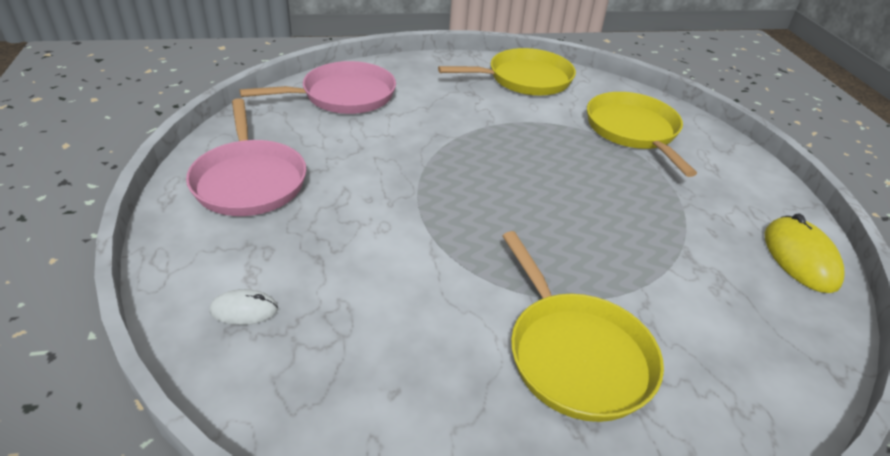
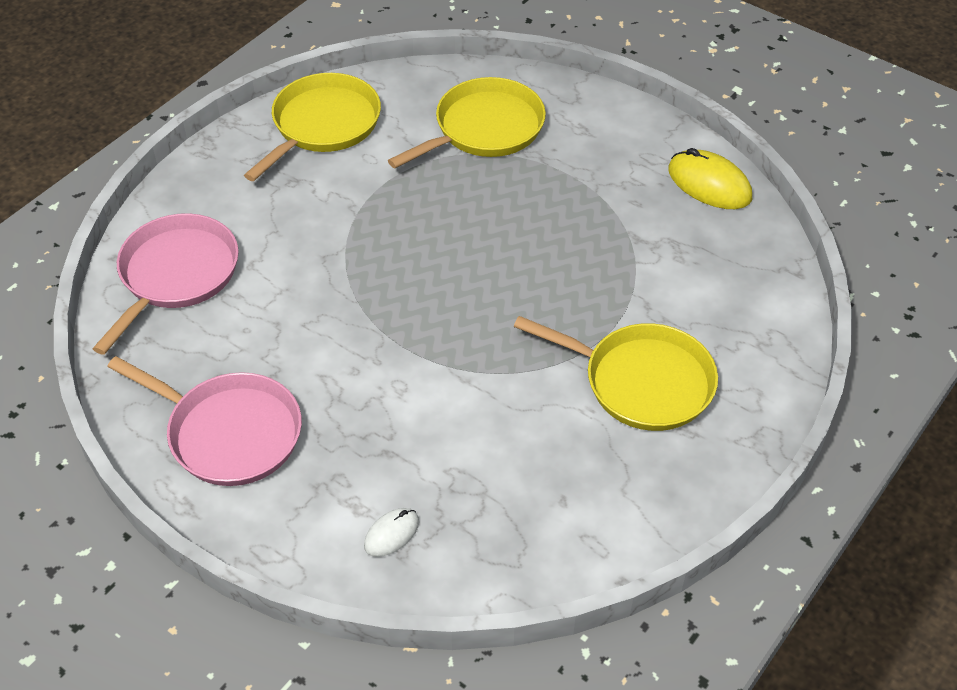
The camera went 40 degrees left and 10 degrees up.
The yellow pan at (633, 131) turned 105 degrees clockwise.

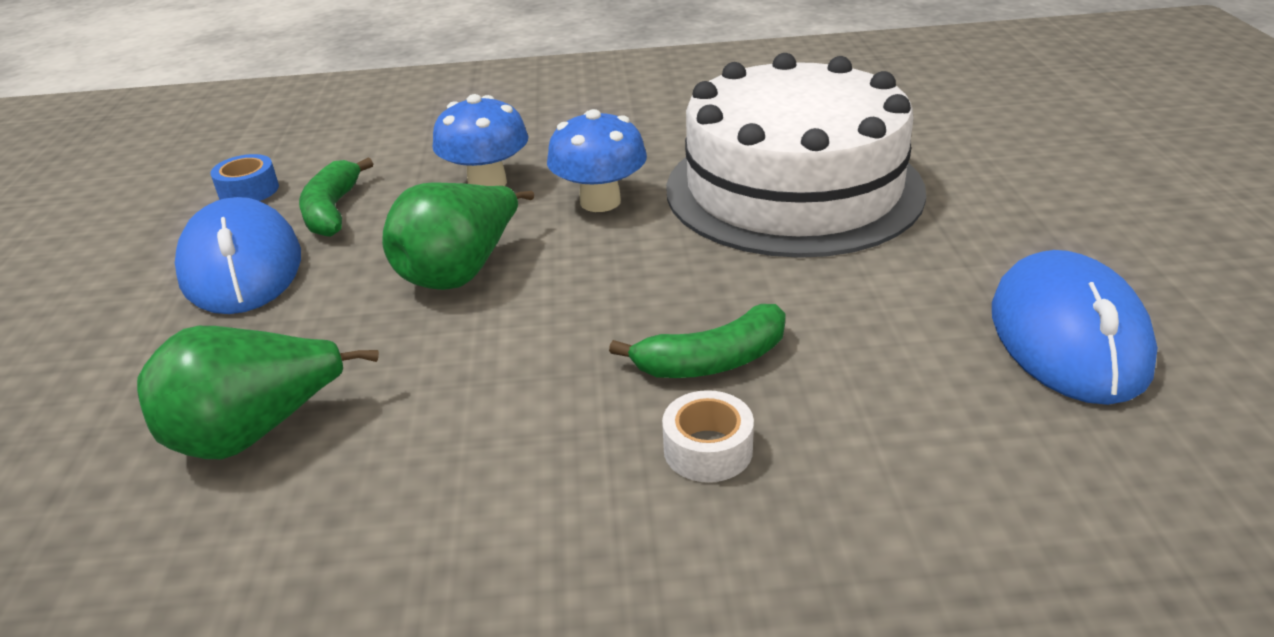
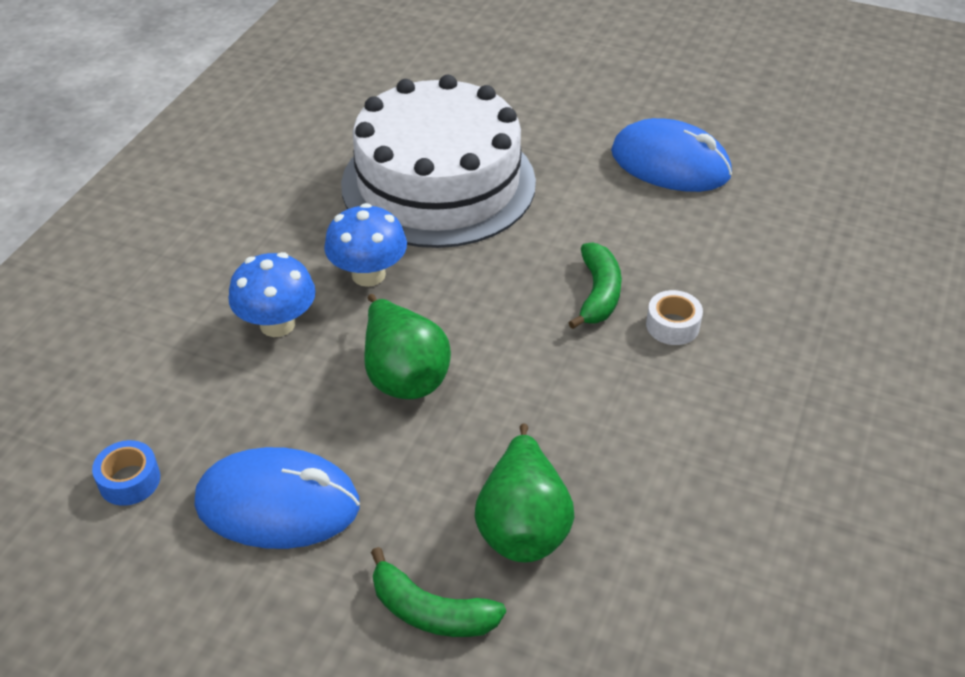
The camera went 65 degrees left and 10 degrees up.
The emerald banana moved from (332, 211) to (431, 611).

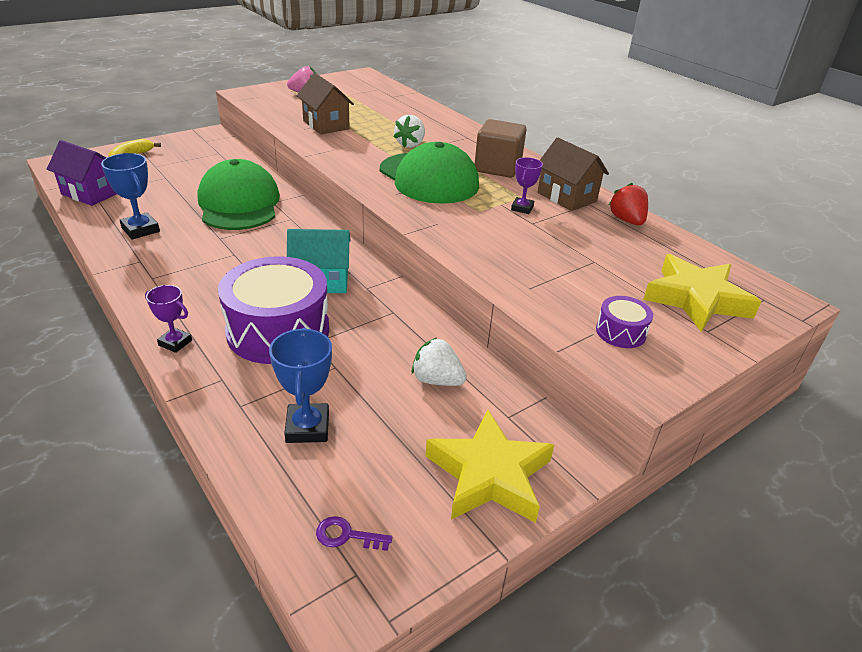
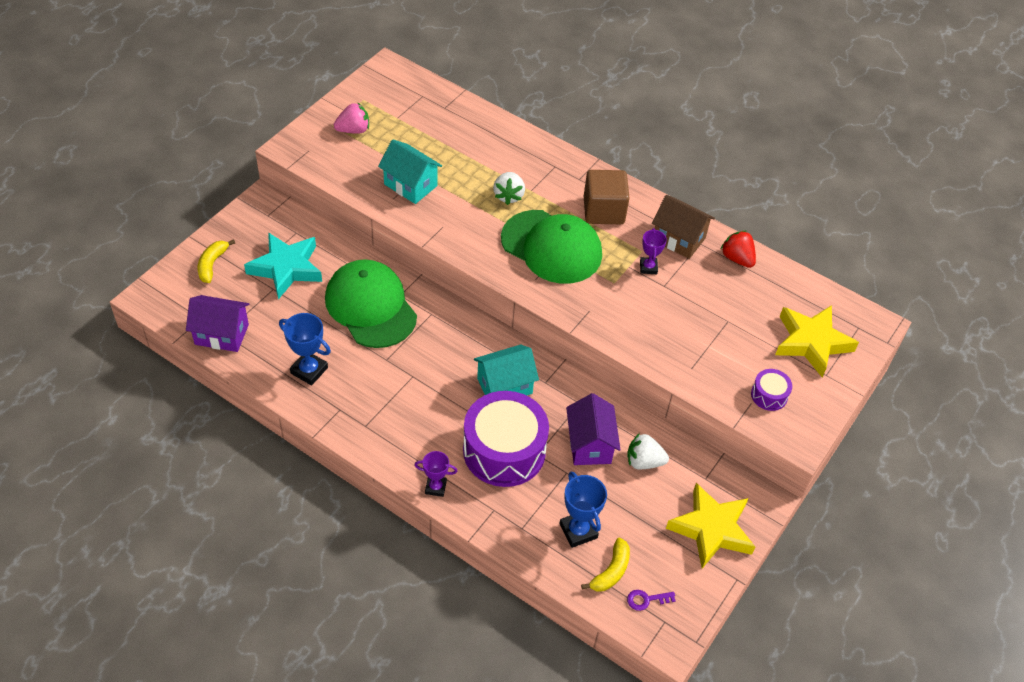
The camera went 20 degrees left and 15 degrees up.
The russet cottage at (326, 125) became the teal cottage at (410, 185).
The teal star at (286, 268) appeared.
The royal purple cottage at (589, 444) appeared.
The yellow banana at (611, 571) appeared.

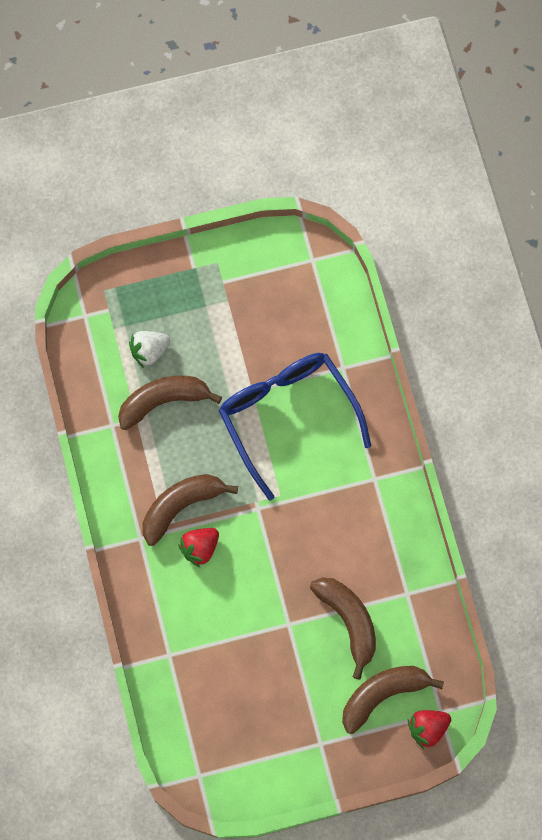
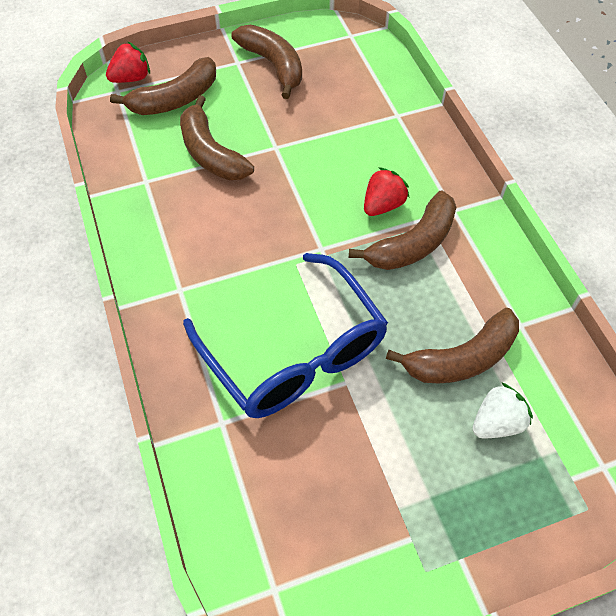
The camera went 175 degrees right and 15 degrees down.
The russet banana at (273, 65) appeared.

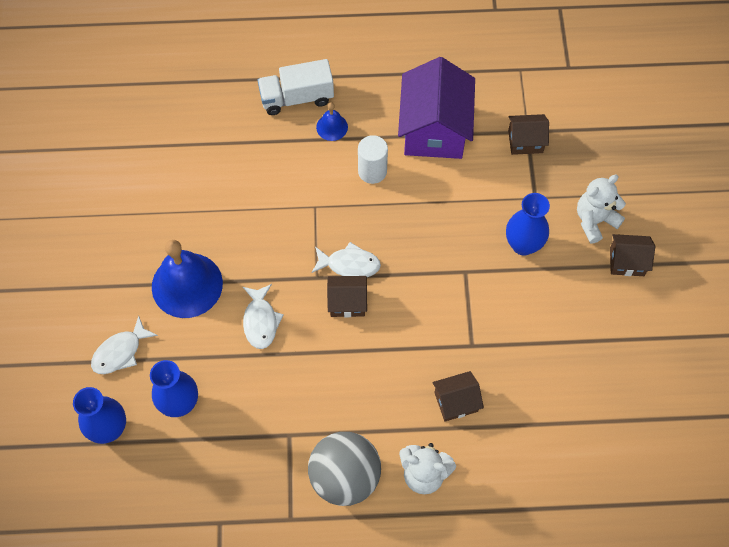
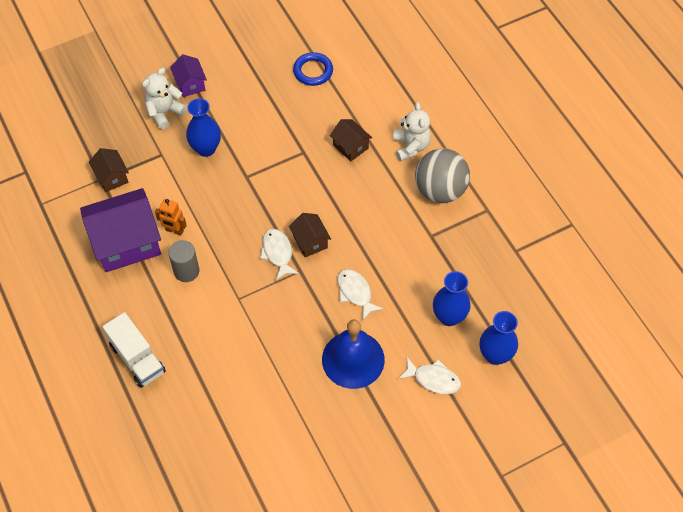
The camera went 115 degrees left and 5 degrees down.
The cobalt school bell at (332, 127) disappeared.
The pure white solid cylinder at (372, 171) became the grey solid cylinder at (186, 271).
The pure white teddy at (594, 220) turned 105 degrees clockwise.
The russet cottage at (627, 261) became the royal purple cottage at (190, 84).
The pure white toy fish at (260, 321) turned 90 degrees counterclockwise.
The cobalt torus at (313, 71) appeared.
The orange-coloured robot at (174, 230) appeared.

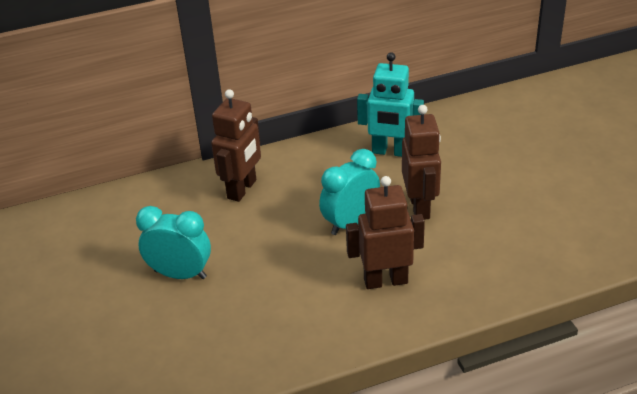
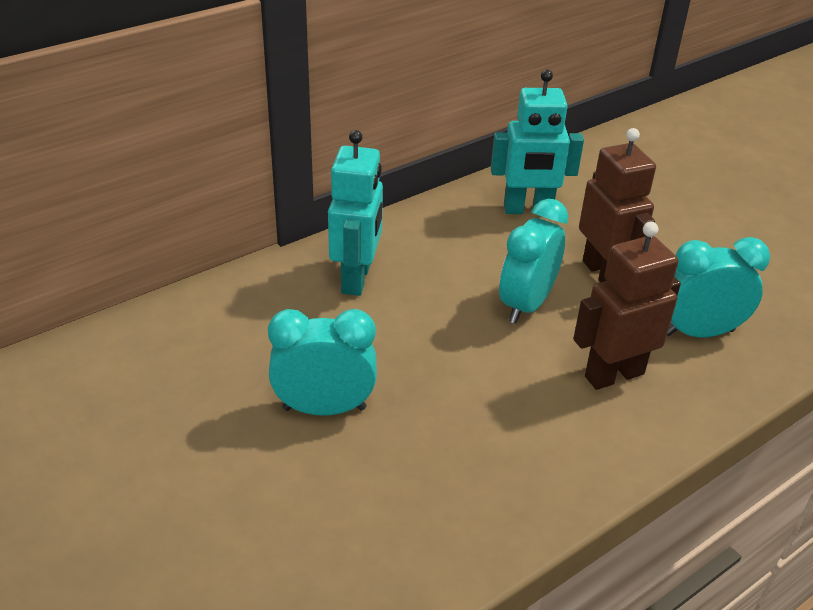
The camera went 20 degrees left and 0 degrees up.
The russet robot at (242, 189) became the teal robot at (357, 279).
The teal bedside clock at (698, 332) appeared.

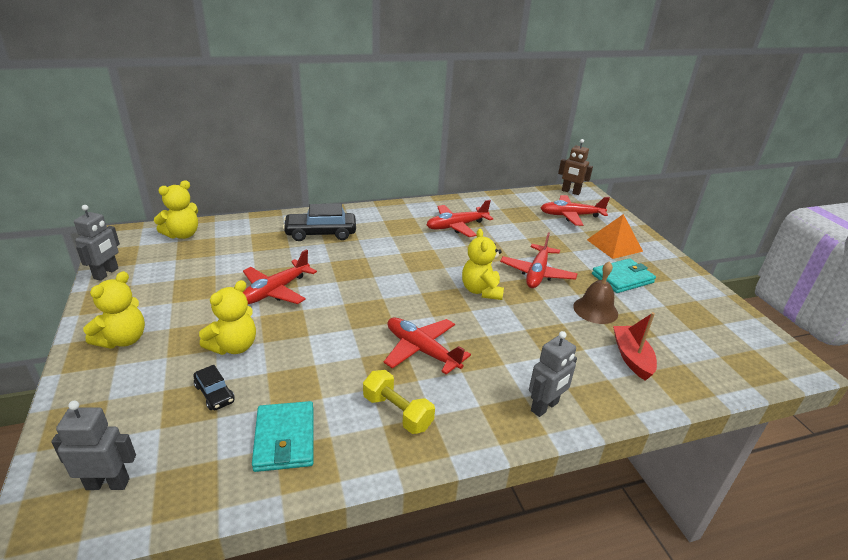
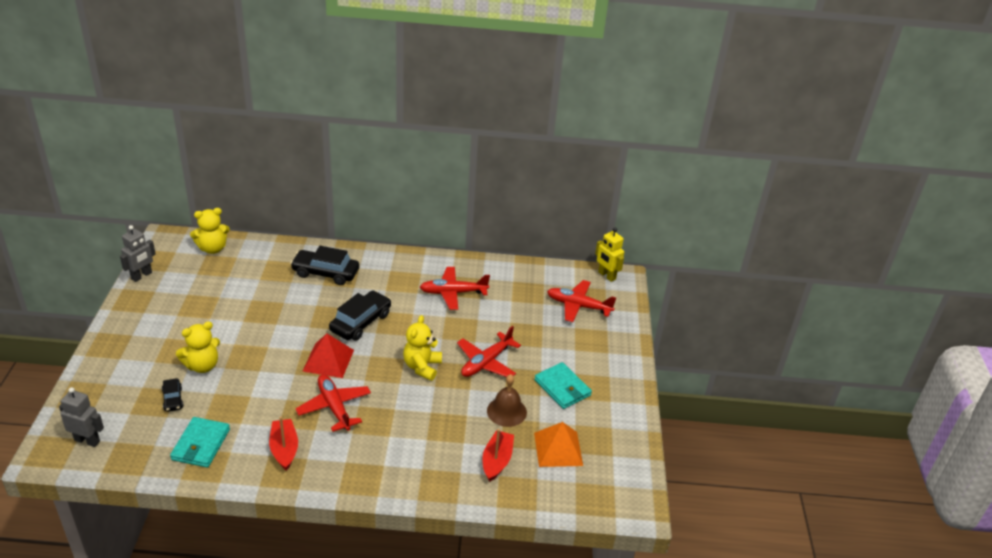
The camera went 20 degrees right and 5 degrees up.
The russet robot at (570, 192) became the yellow robot at (606, 276).
The orange-coloured pyramid shape moved from (614, 245) to (558, 449).
The crimson aeroplane at (275, 291) disappeared.
The teal wallet at (622, 278) turned 60 degrees clockwise.
The yellow teddy at (123, 340) disappeared.
The grey robot at (545, 407) disappeared.
The yellow dumbbell at (397, 412) was replaced by the crimson sailboat at (284, 449).
The black toy car at (361, 322) appeared.
The crimson pyramid shape at (328, 360) appeared.

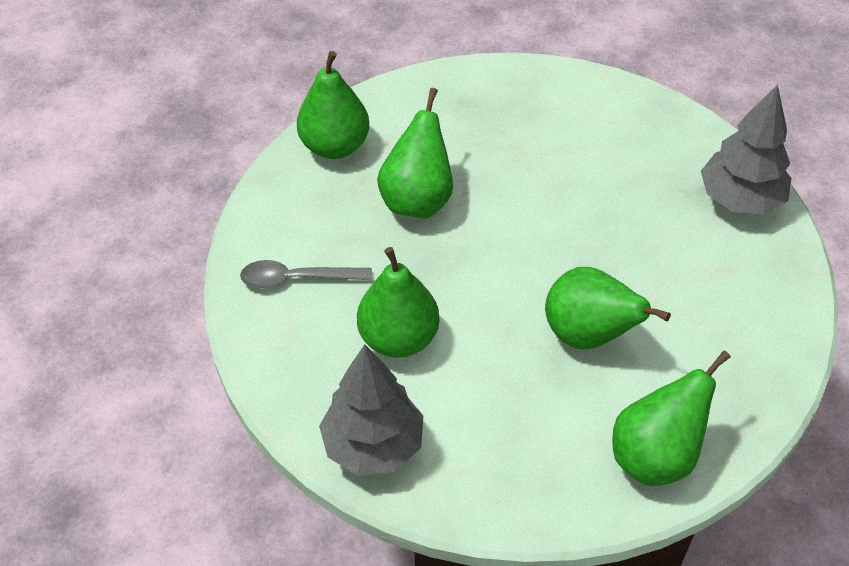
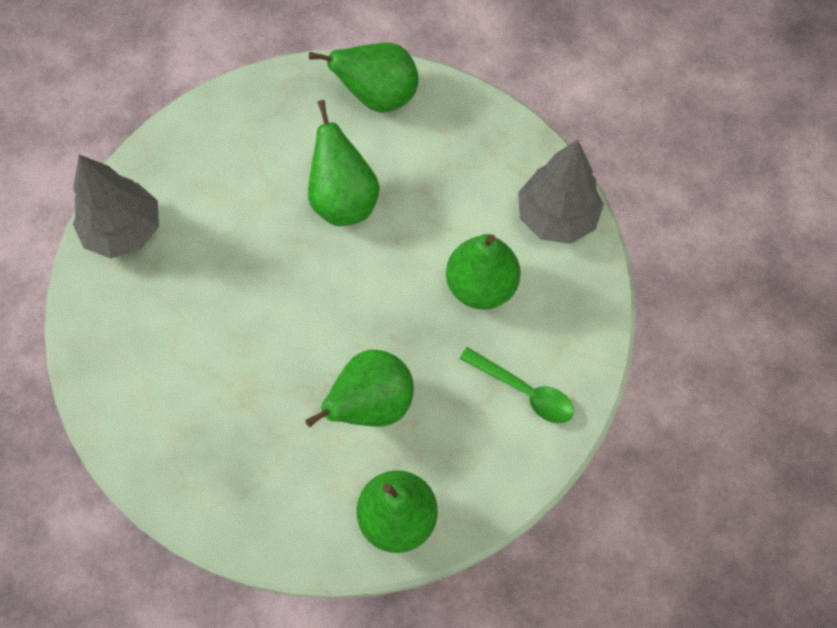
The camera went 145 degrees left and 15 degrees up.
The grey tablespoon at (297, 278) became the emerald tablespoon at (524, 391).

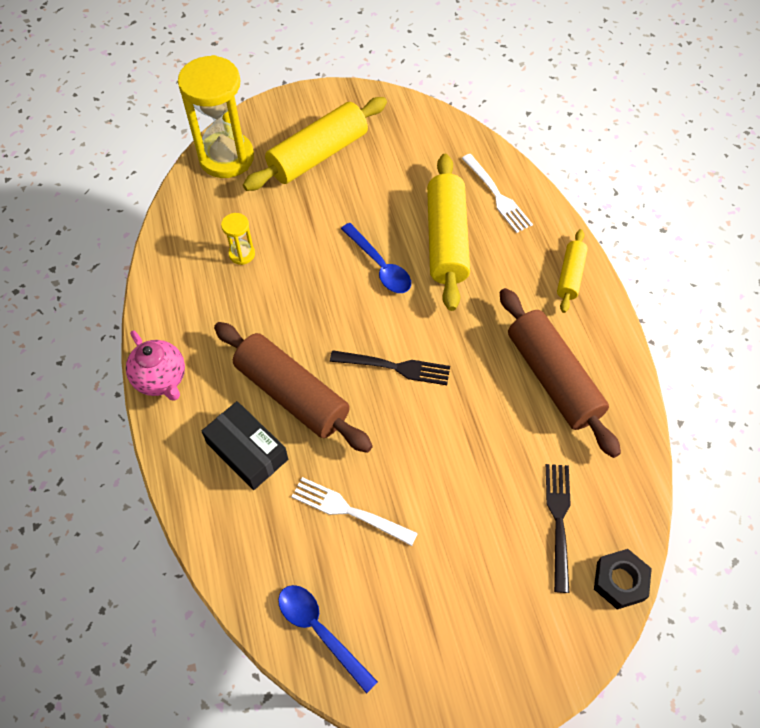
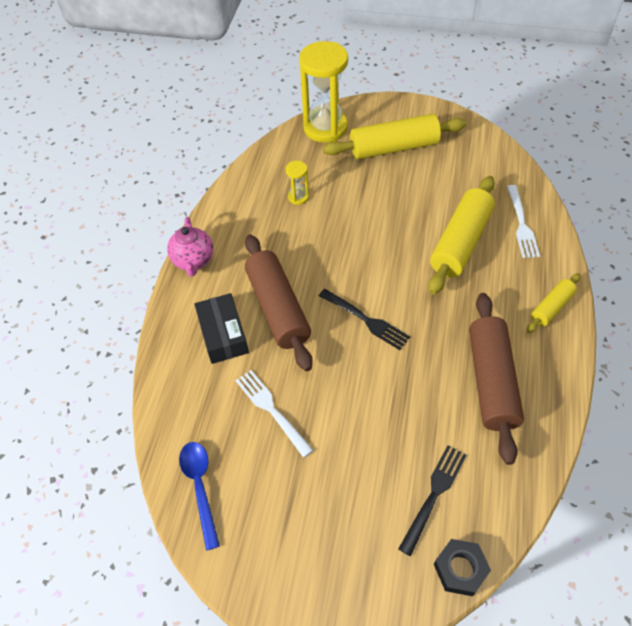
The camera went 30 degrees right and 5 degrees down.
The cobalt tablespoon at (380, 266) disappeared.

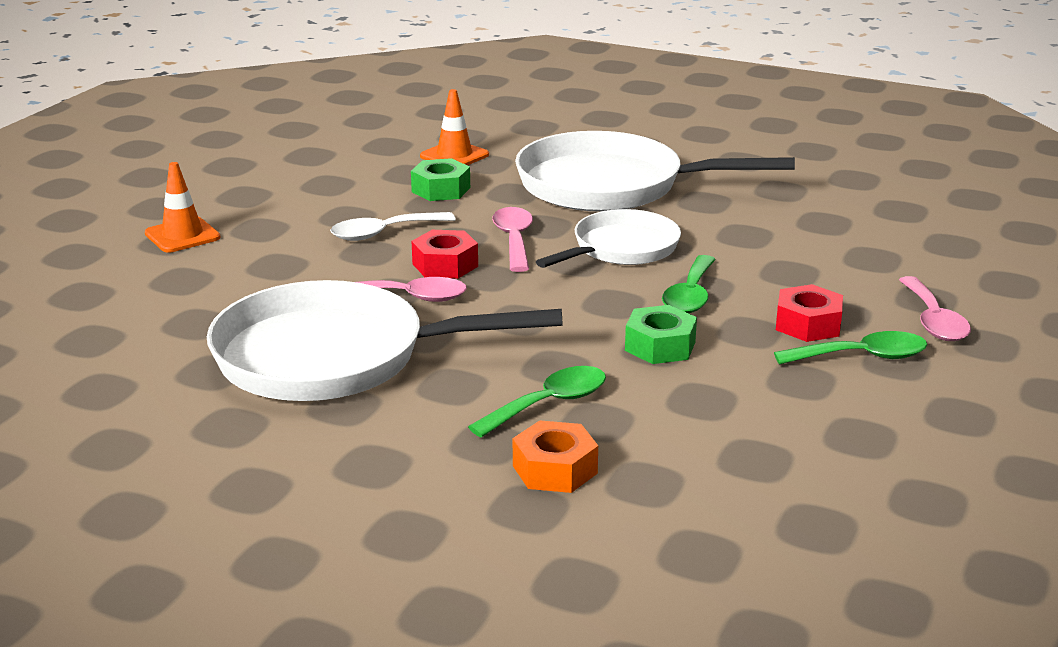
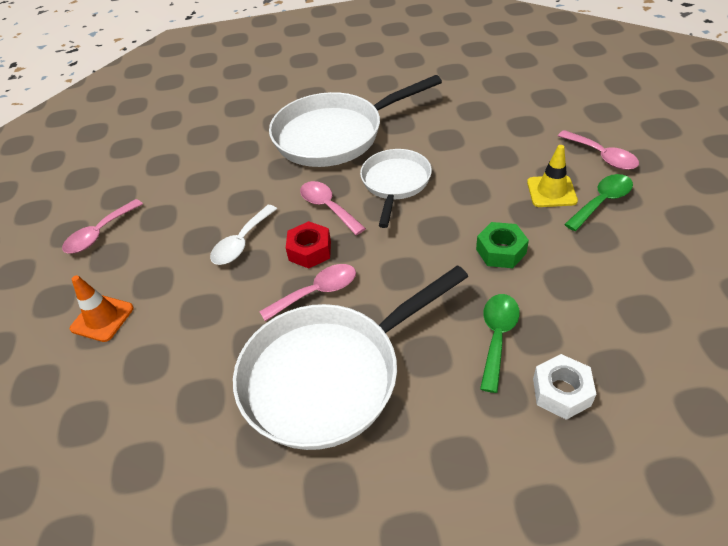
The camera went 30 degrees left and 20 degrees up.
The orange-coloured traffic cone at (454, 156) disappeared.
The emerald hex nut at (441, 190) disappeared.
The emerald tablespoon at (690, 295) disappeared.
The crimson hex nut at (808, 324) was replaced by the yellow traffic cone at (551, 191).
The orange-coloured hex nut at (554, 469) became the pure white hex nut at (561, 392).
The rose-pink tablespoon at (99, 234) appeared.

